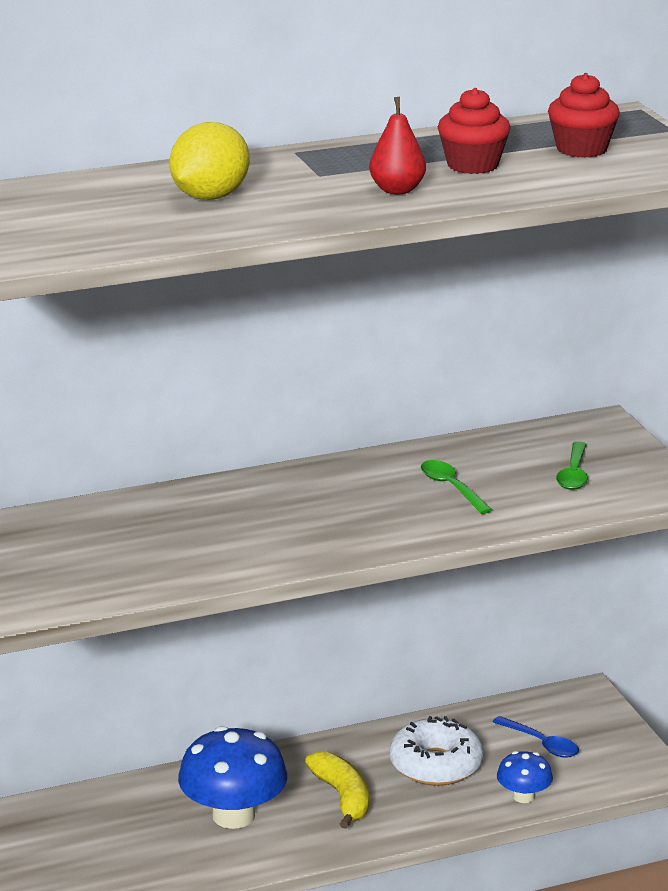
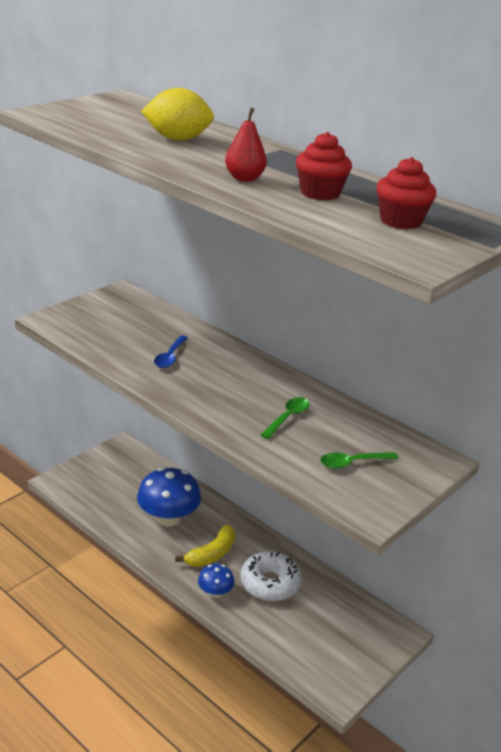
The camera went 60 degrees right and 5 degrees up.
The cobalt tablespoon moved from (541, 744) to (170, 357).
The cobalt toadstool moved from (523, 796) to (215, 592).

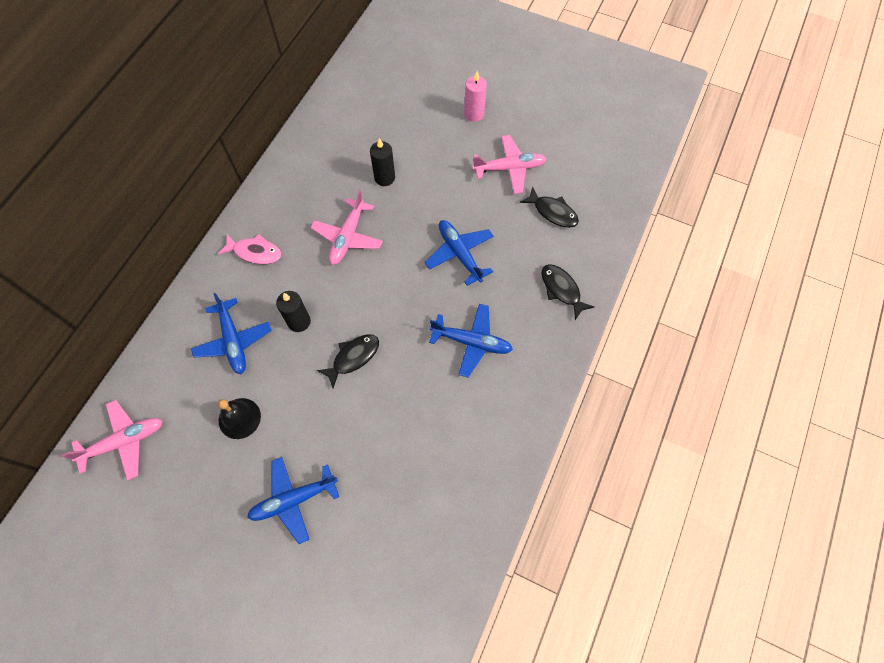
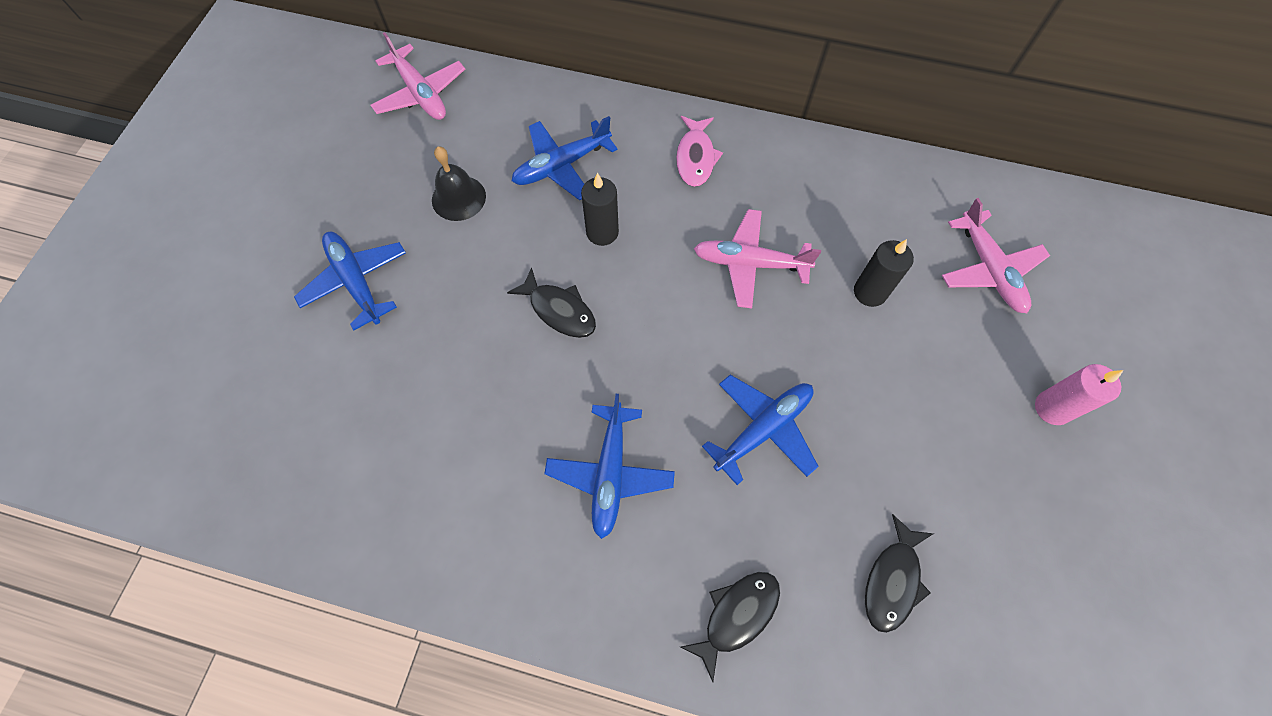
The camera went 80 degrees right and 0 degrees up.
The rose-pink aeroplane moved from (509, 168) to (989, 270).

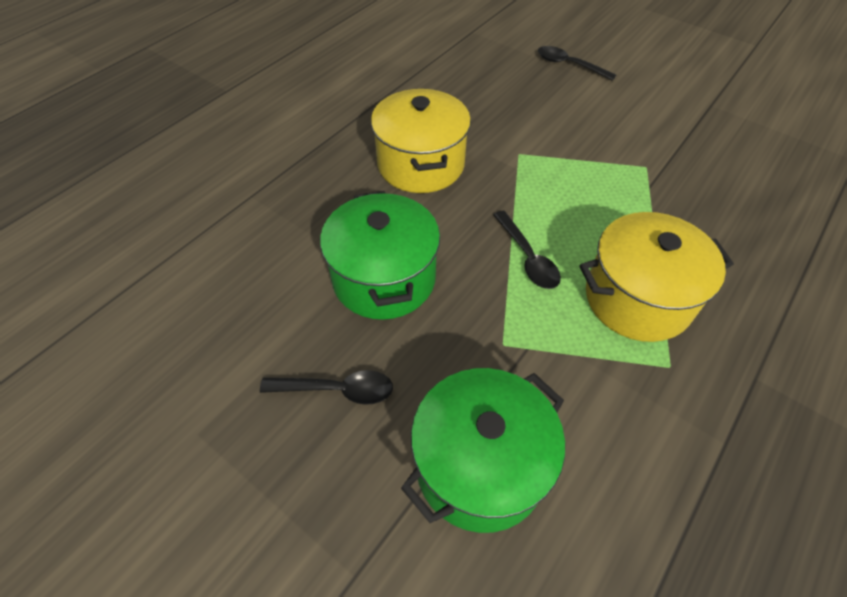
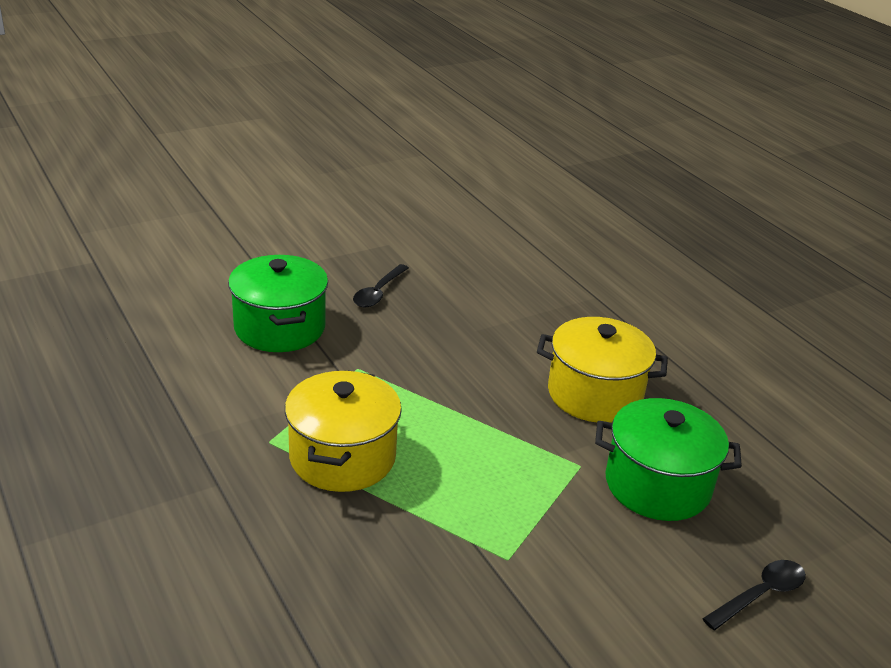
The camera went 110 degrees right and 20 degrees down.
The emerald cooking pot moved from (384, 278) to (657, 485).
The black tablespoon at (527, 258) disappeared.

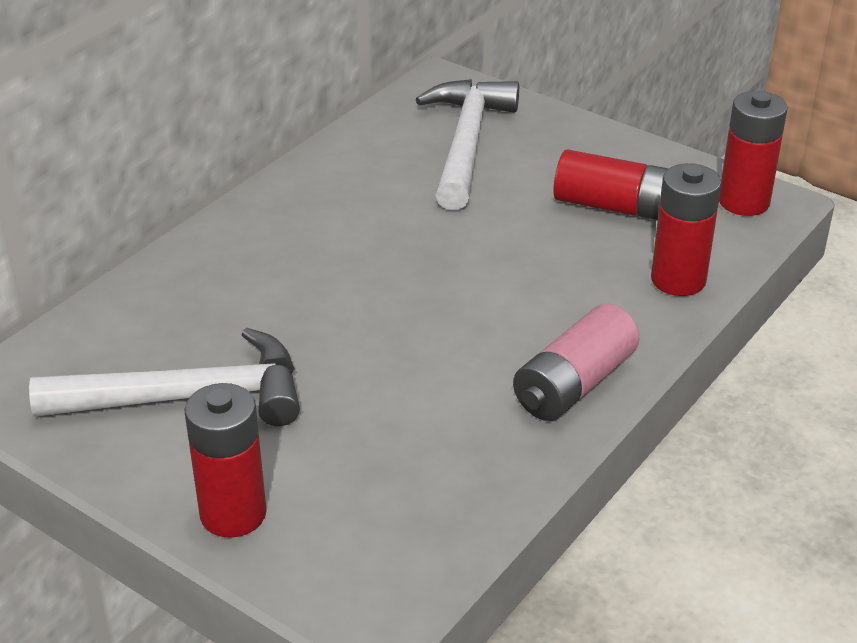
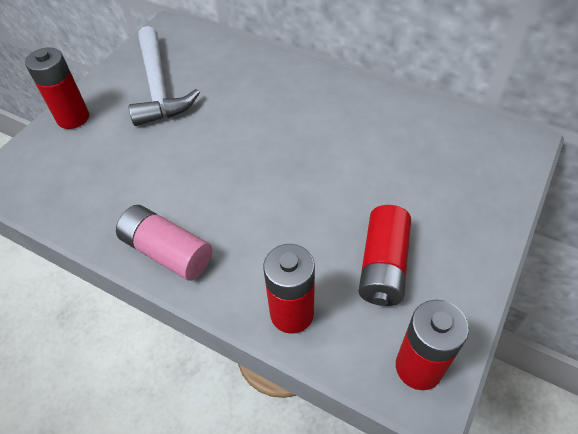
The camera went 85 degrees right and 15 degrees up.
The pure white hammer at (466, 143) disappeared.

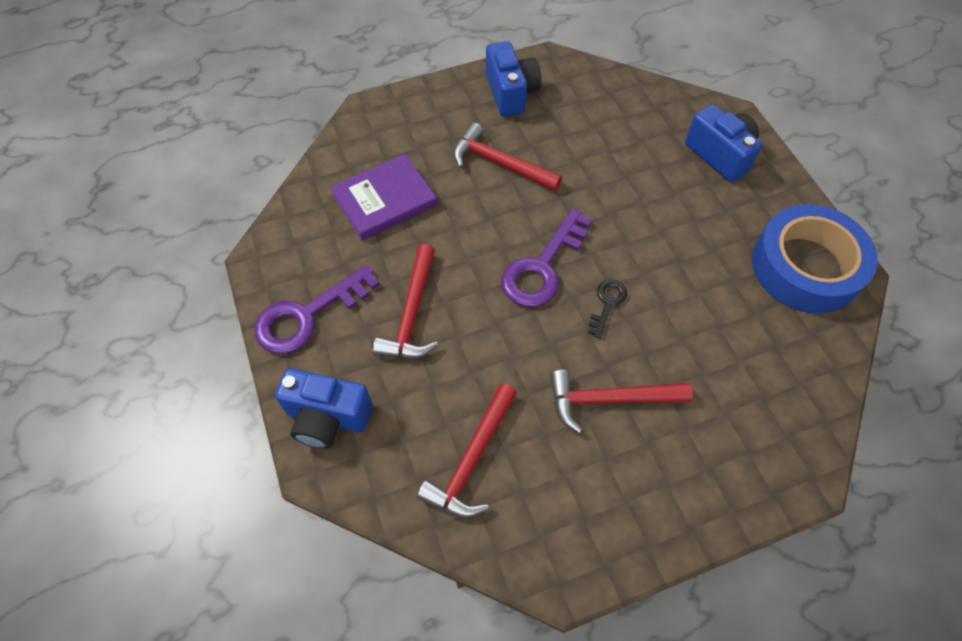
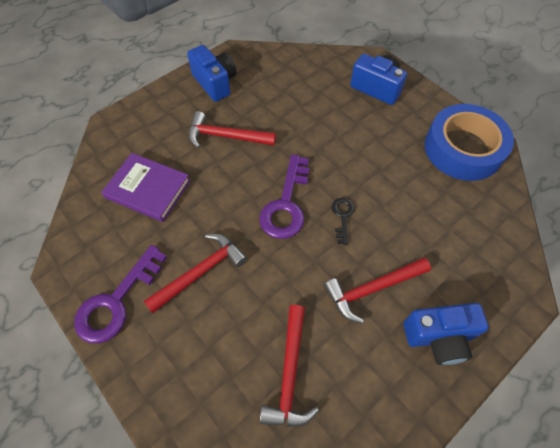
The camera went 20 degrees left and 0 degrees up.
The royal purple hardback at (385, 200) turned 75 degrees clockwise.
The crimson hammer at (412, 314) turned 120 degrees counterclockwise.
The cobalt camera moved from (327, 418) to (438, 337).

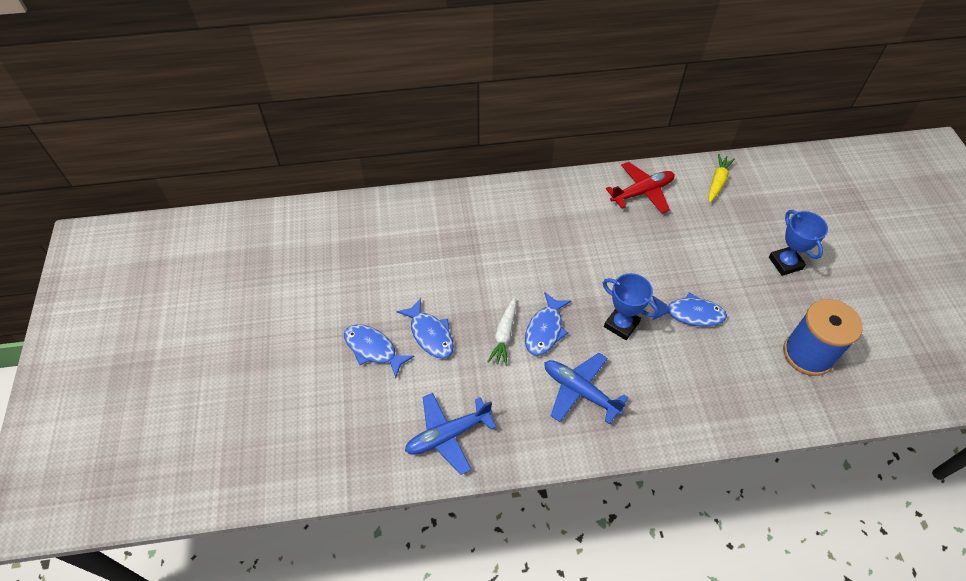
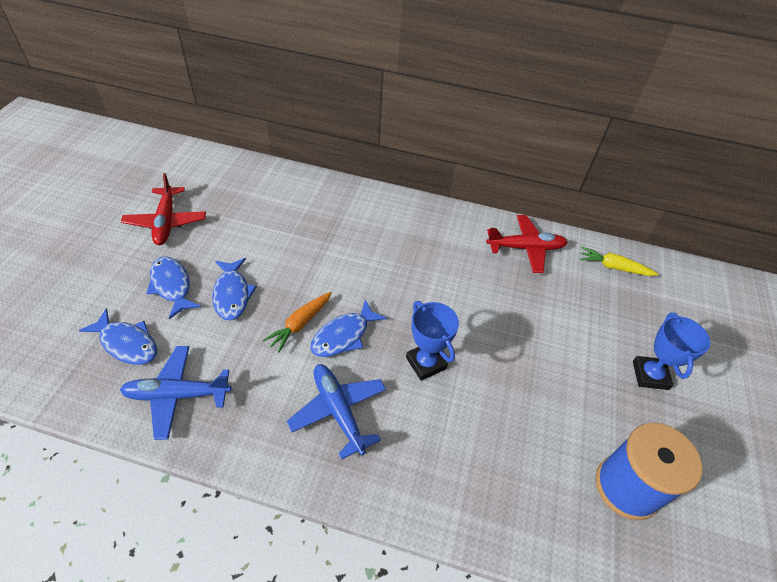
The camera went 20 degrees right and 5 degrees down.
The yellow root vegetable at (717, 182) turned 120 degrees counterclockwise.
The cobalt toy fish moved from (690, 314) to (127, 343).
The pure white root vegetable at (504, 335) became the orange-coloured root vegetable at (300, 324).
The crimson aeroplane at (166, 222) appeared.

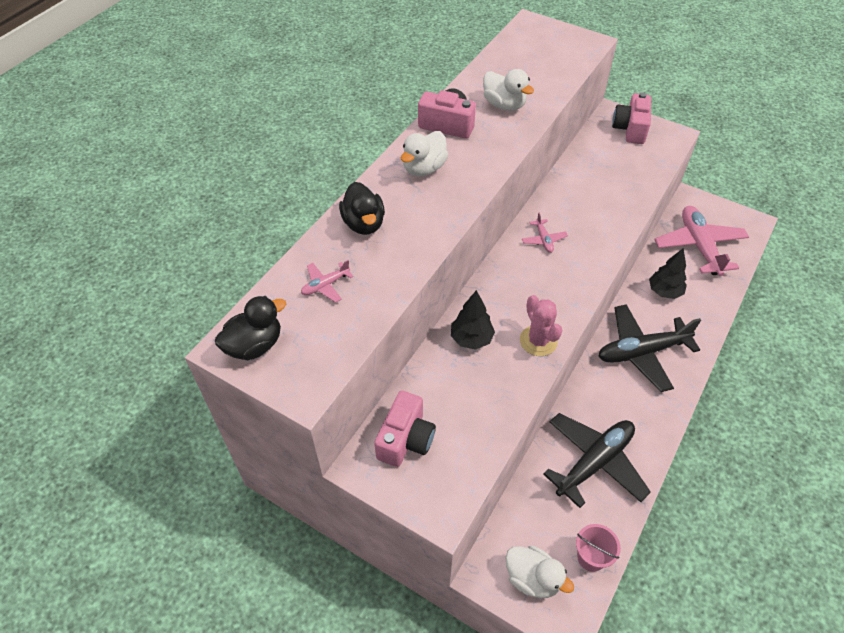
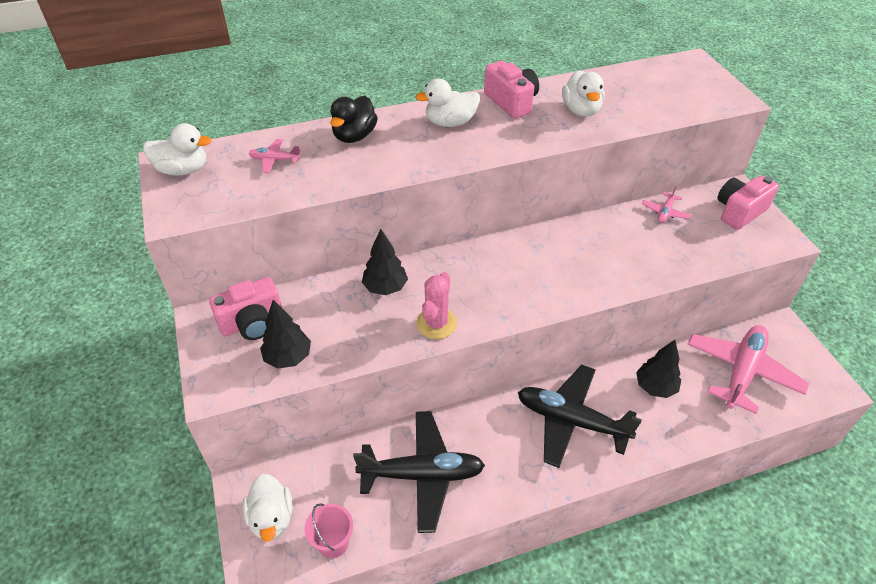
The camera went 40 degrees right and 5 degrees down.
The rose-pink aeroplane moved from (543, 240) to (665, 212).
The black duck at (254, 345) became the pure white duck at (183, 170).
The black fir tree at (288, 357) appeared.

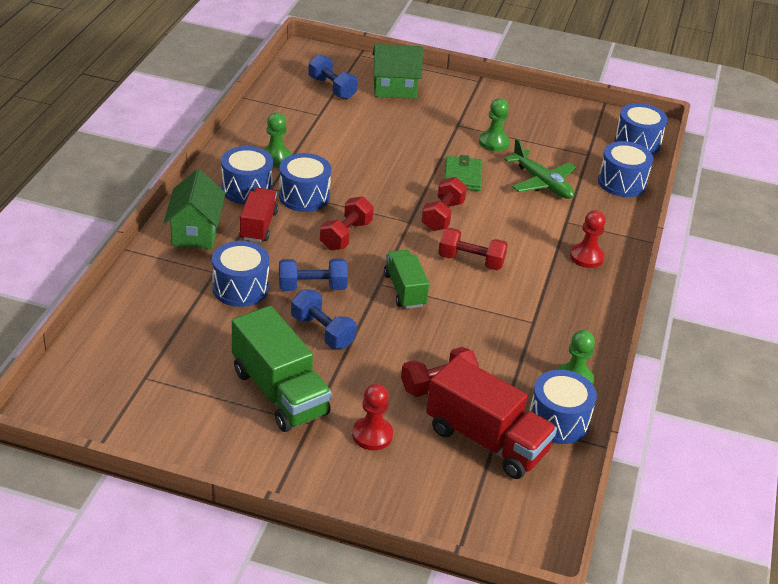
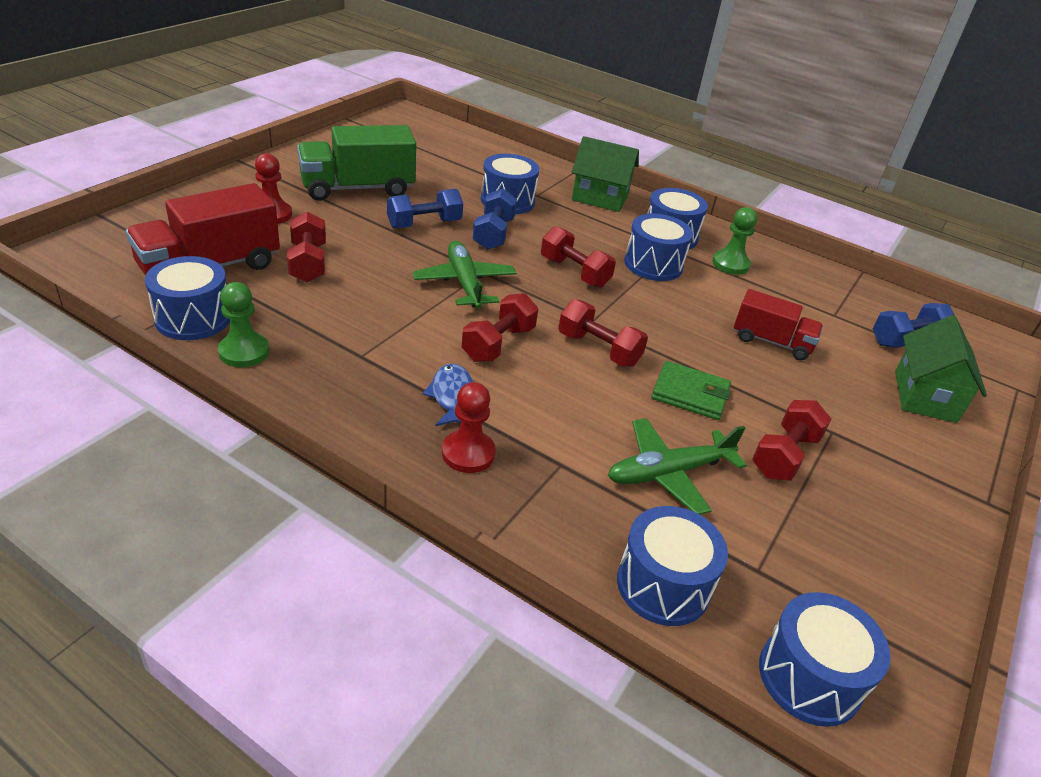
The camera went 105 degrees right and 0 degrees up.
The emerald chess pawn at (494, 142) was replaced by the crimson dumbbell at (785, 455).
The crimson toy truck moved from (258, 226) to (771, 342).
The emerald toy truck at (404, 290) was replaced by the emerald aeroplane at (464, 283).
The cobalt toy fish at (452, 396) appeared.

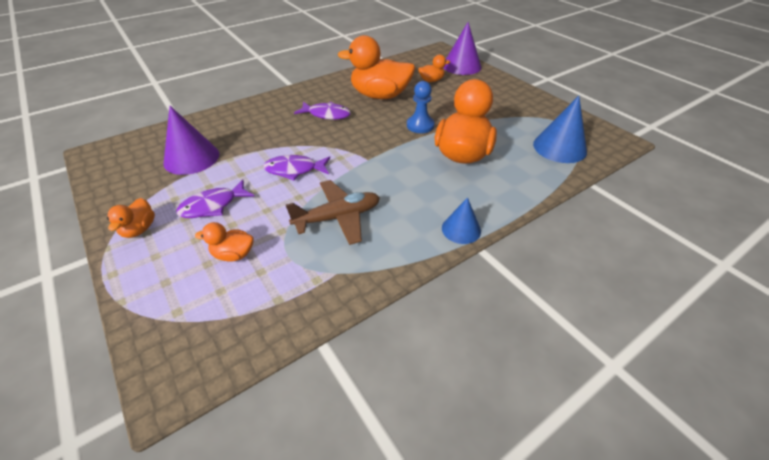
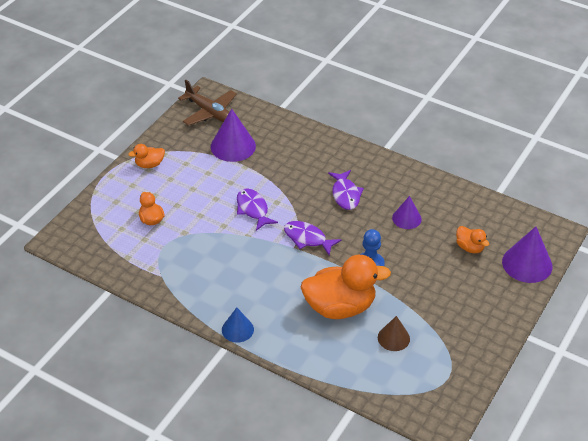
The camera went 65 degrees right and 0 degrees up.
The orange-coloured duck at (380, 96) was replaced by the royal purple cone at (406, 218).
The cobalt cone at (559, 147) disappeared.
The royal purple toy fish moved from (213, 206) to (307, 238).
The russet aeroplane moved from (338, 217) to (209, 112).
The russet cone at (393, 338) appeared.

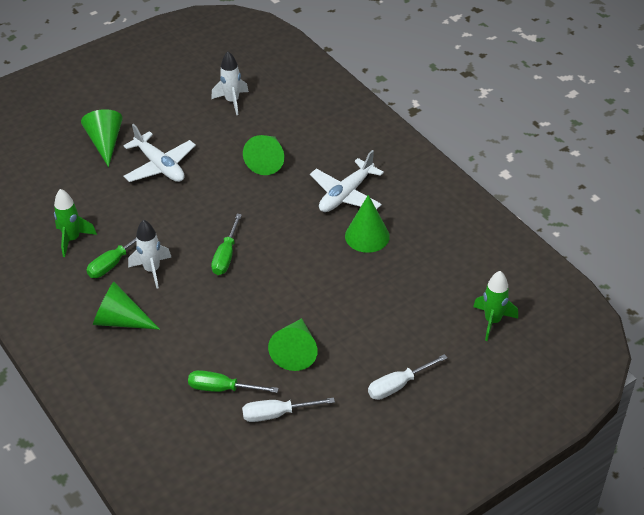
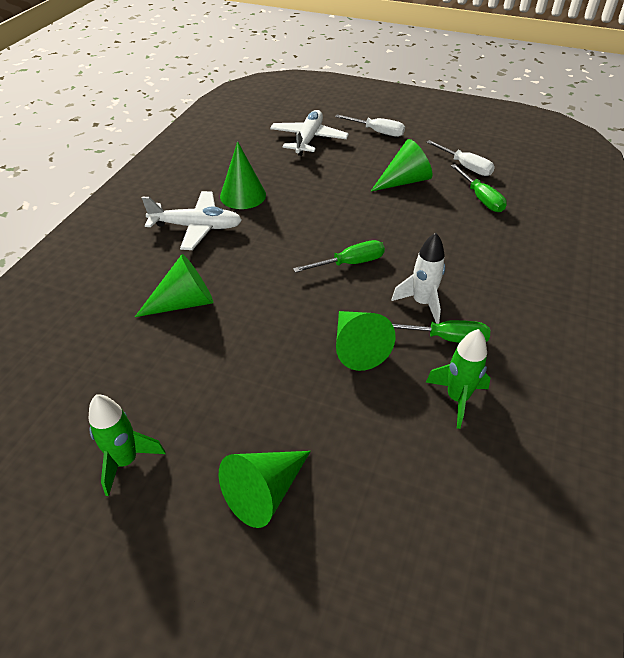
The camera went 125 degrees left and 0 degrees up.
The pure white spaceship at (232, 101) disappeared.
The pure white aeroplane moved from (160, 166) to (308, 139).
The emerald spaceship moved from (492, 321) to (126, 461).
The emerald cone moved from (120, 320) to (357, 347).

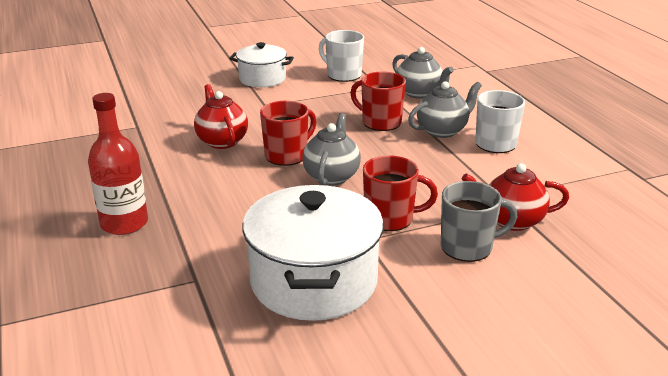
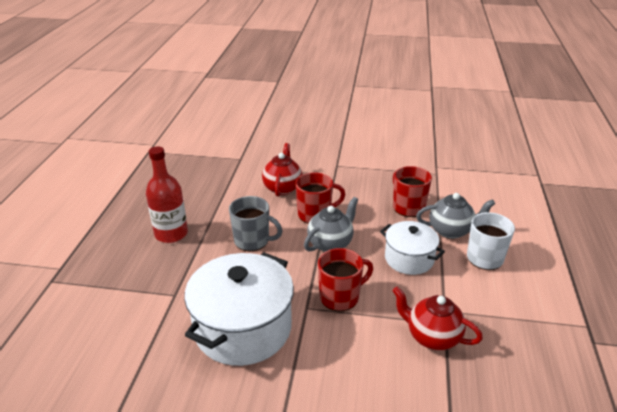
The camera went 30 degrees right and 5 degrees up.
The pure white tea mug at (343, 75) disappeared.
The pure white cooking pot moved from (262, 79) to (409, 259).
The grey teapot at (419, 93) disappeared.
The crimson tea mug at (390, 218) turned 60 degrees counterclockwise.
The grey tea mug moved from (468, 247) to (253, 241).

